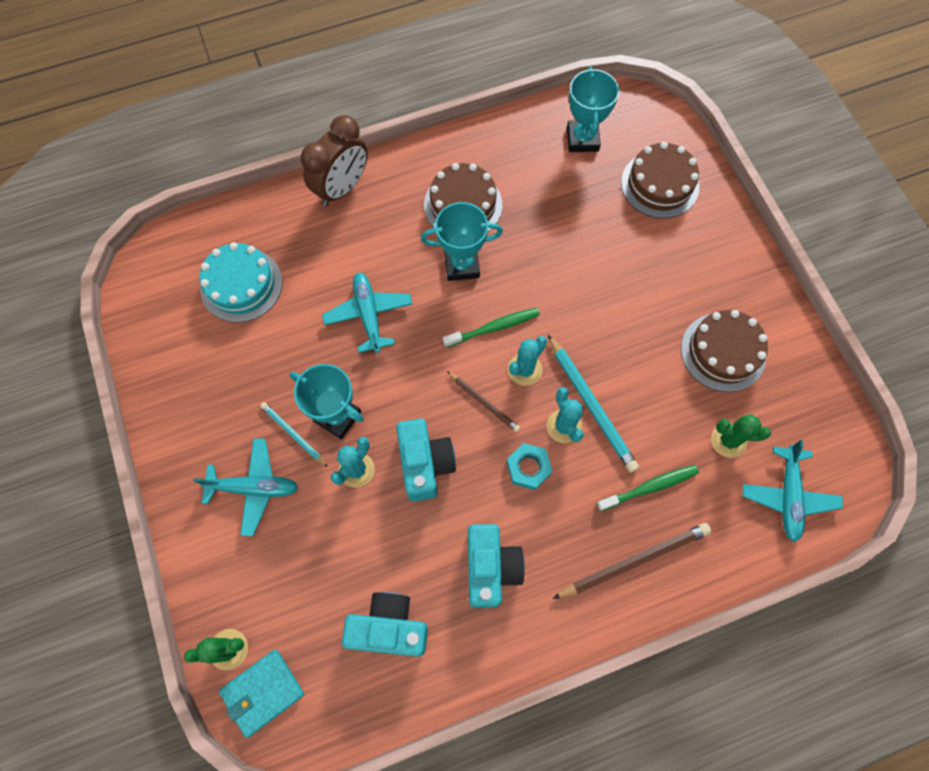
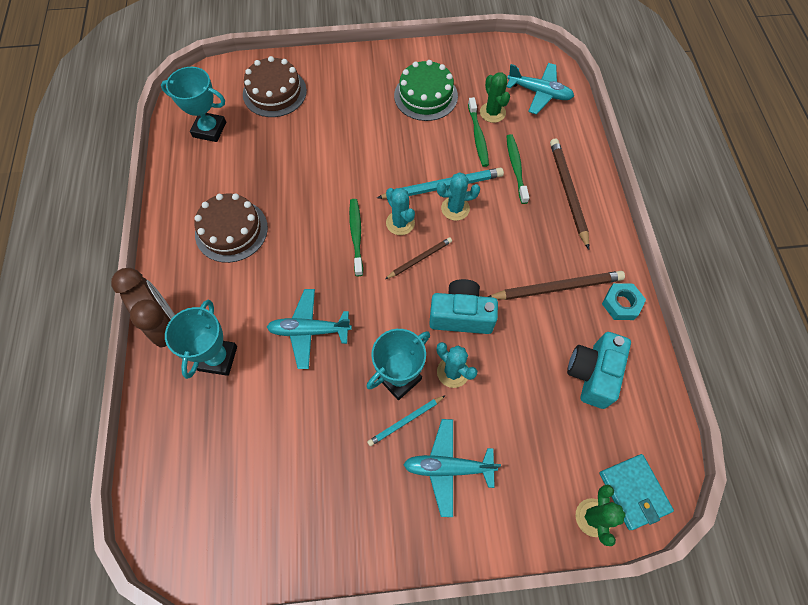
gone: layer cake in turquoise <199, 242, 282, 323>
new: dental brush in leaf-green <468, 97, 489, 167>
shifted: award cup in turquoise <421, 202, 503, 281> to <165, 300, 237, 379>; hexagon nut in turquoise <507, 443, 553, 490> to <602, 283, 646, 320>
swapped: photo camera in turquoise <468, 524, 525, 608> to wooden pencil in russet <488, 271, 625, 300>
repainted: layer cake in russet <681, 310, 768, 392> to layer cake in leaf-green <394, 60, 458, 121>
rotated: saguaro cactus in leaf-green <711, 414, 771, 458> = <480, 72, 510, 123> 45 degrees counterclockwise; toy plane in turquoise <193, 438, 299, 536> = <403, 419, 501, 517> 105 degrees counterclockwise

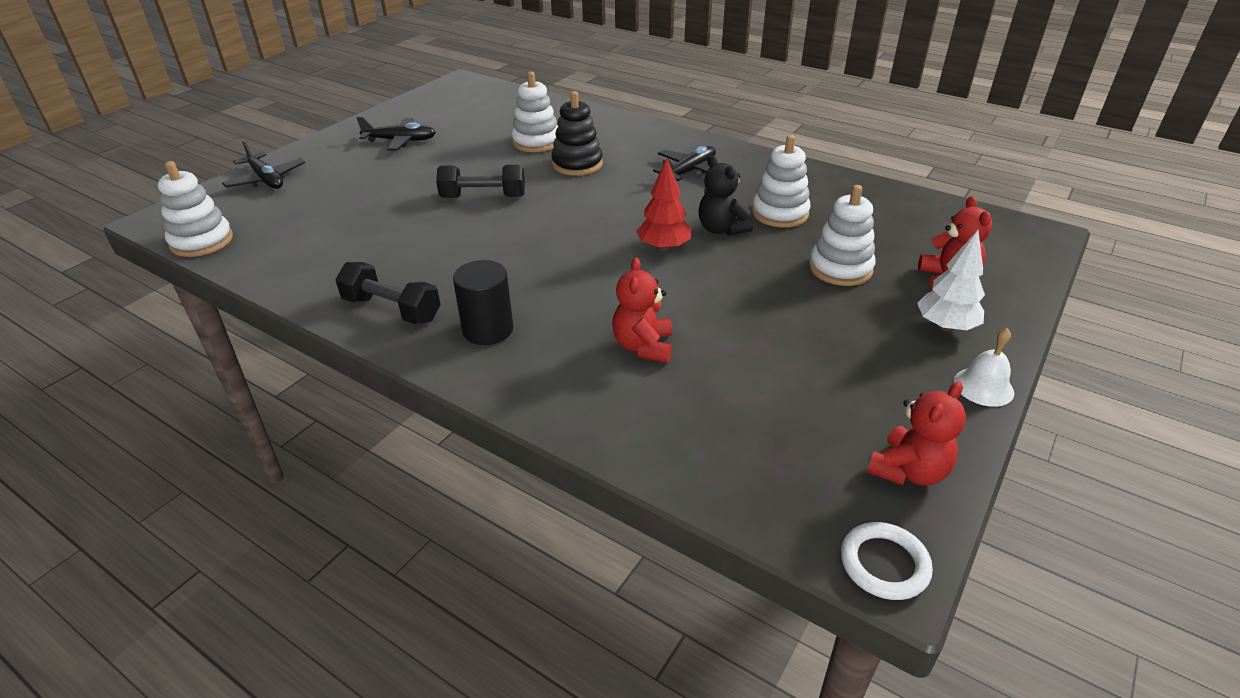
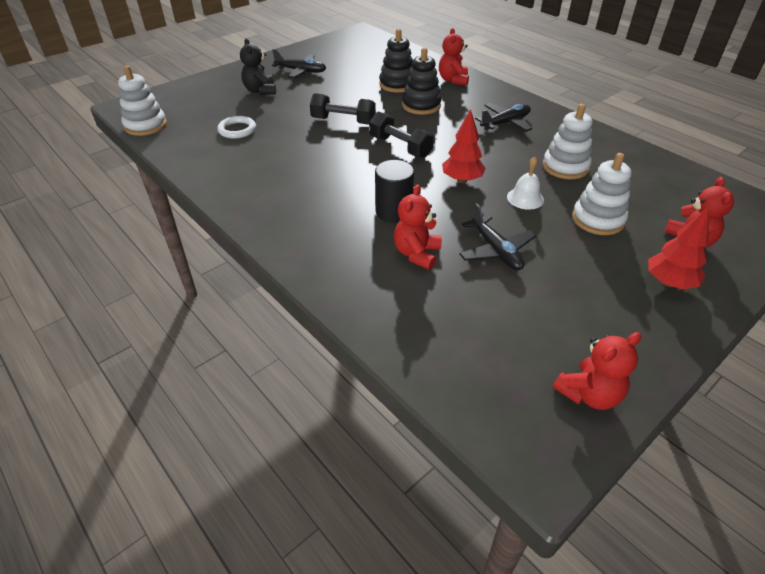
new: teddy in red <439, 28, 469, 86>
shifted: toy plane in ebony <222, 140, 305, 189> to <459, 203, 536, 270>; teddy in ebony <698, 155, 753, 236> to <240, 38, 276, 95>; cylinder in ebony <453, 260, 513, 345> to <375, 160, 414, 223>; dumbbell in ebony <335, 262, 440, 324> to <369, 112, 434, 158>; bell in pure white <954, 328, 1014, 407> to <507, 156, 544, 210>; ring in pure white <841, 522, 933, 600> to <217, 116, 256, 139>
repainted: ring stacker in pure white <512, 72, 558, 152> to ring stacker in ebony <379, 29, 413, 93>; fir tree in pure white <917, 230, 985, 331> to fir tree in red <648, 207, 709, 290>

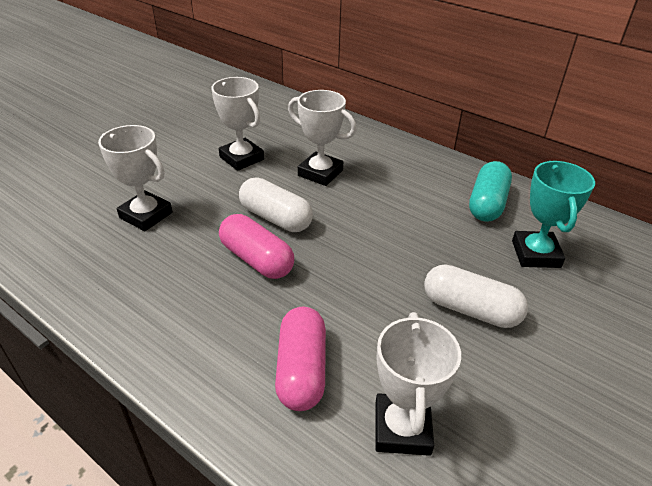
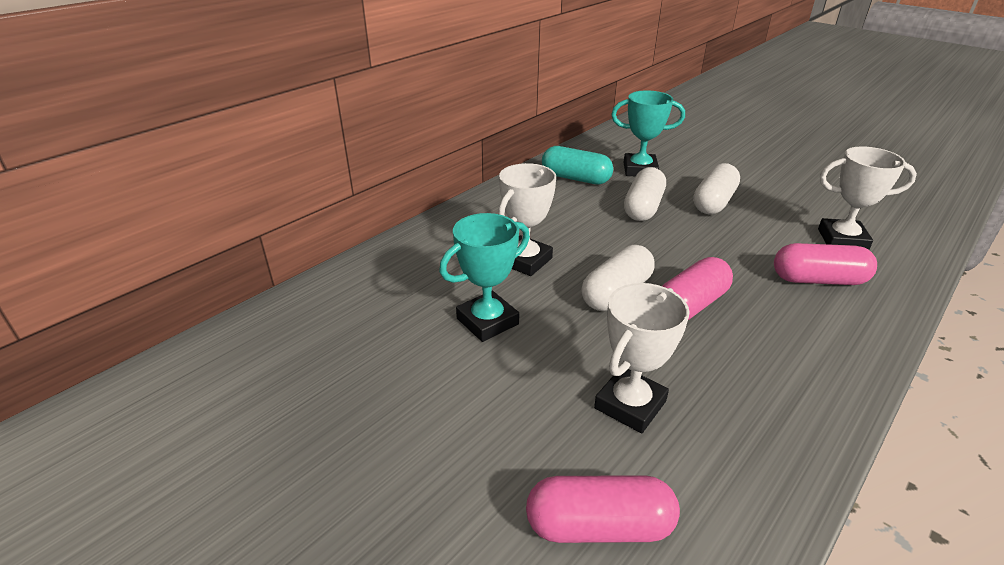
new: pill in pure white <624, 167, 666, 221>; pill in pink <526, 475, 680, 543>
repainted: award cup in pure white <211, 77, 264, 171> to award cup in turquoise <439, 213, 530, 342>

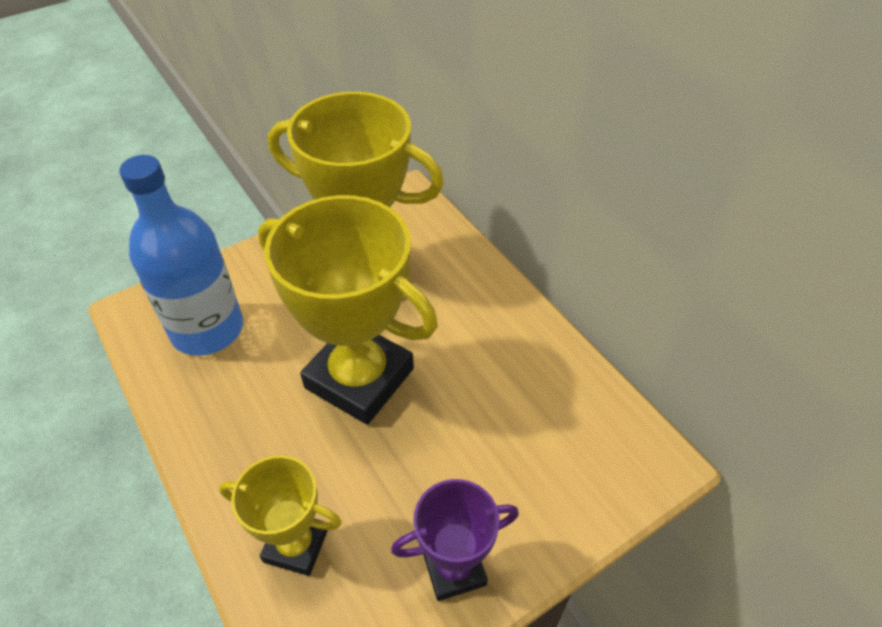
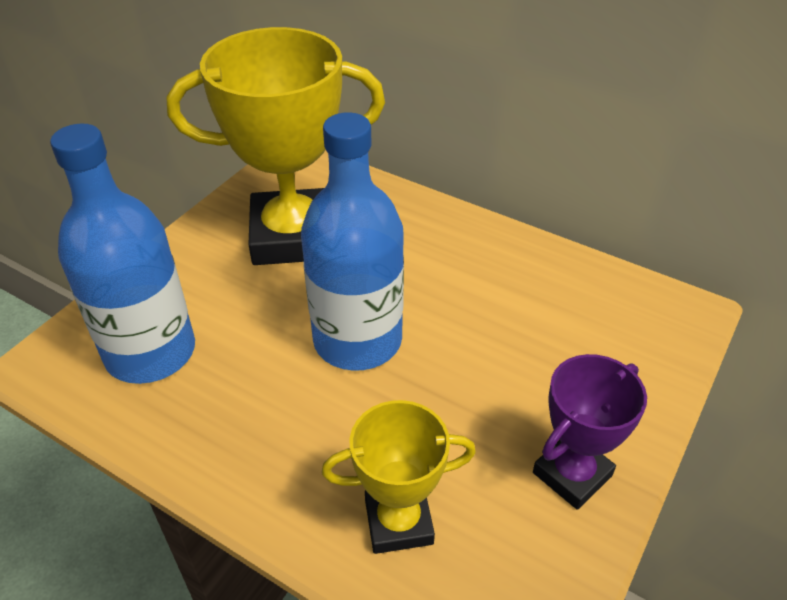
swapped: award cup in bright yellow <258, 195, 438, 425> to flask in cobalt <301, 112, 404, 371>

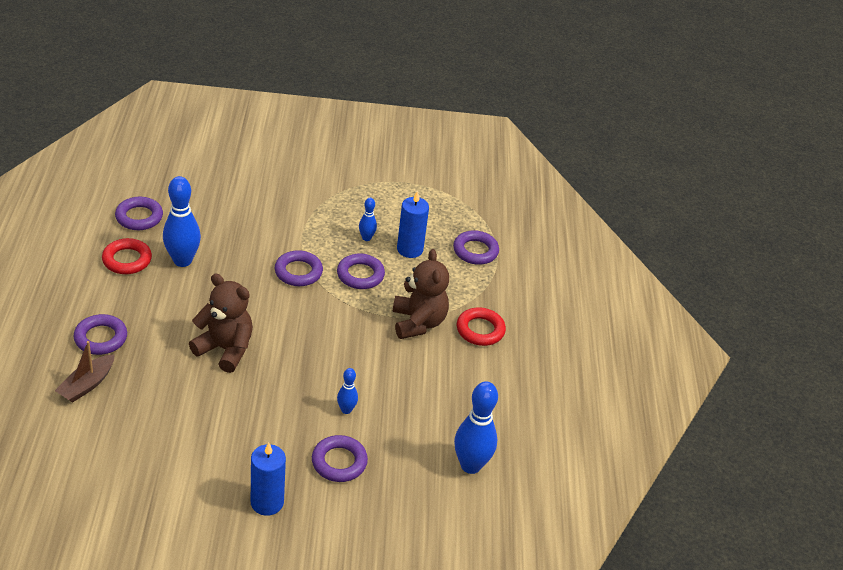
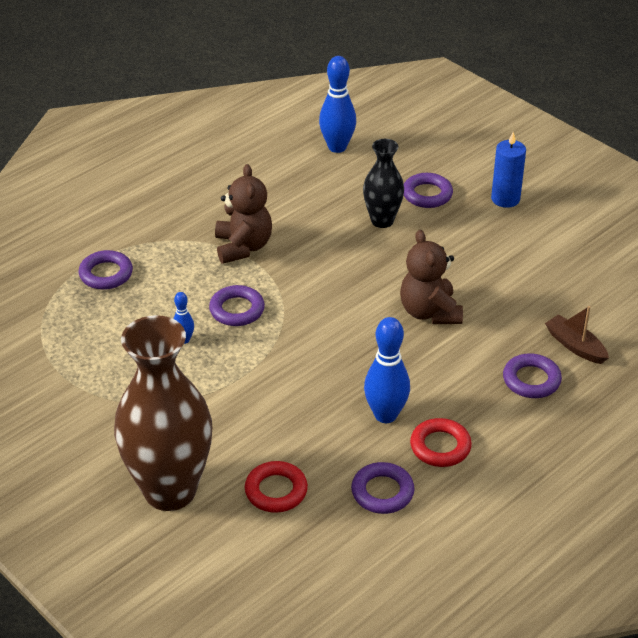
gone: candle in cobalt <397, 190, 429, 258>; ring in purple <275, 250, 323, 286>
new: vase in russet <114, 315, 212, 511>
shifted: ring in red <457, 307, 506, 346> to <245, 461, 308, 513>
swapped: skittle in cobalt <337, 368, 358, 414> to vase in ebony <363, 139, 404, 228>
rotated: teddy in russet <393, 249, 449, 339> = <215, 164, 272, 264> 135 degrees clockwise; toy boat in russet <55, 341, 115, 403> = <545, 306, 609, 364> 120 degrees counterclockwise

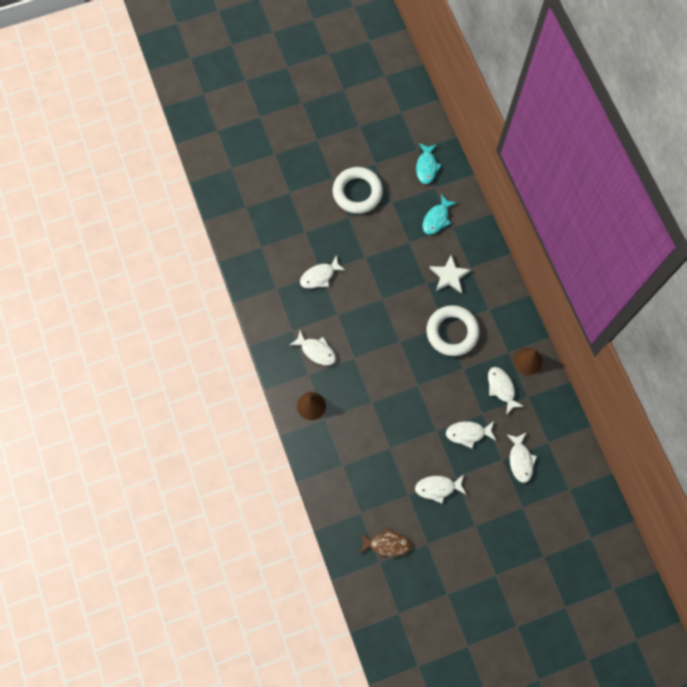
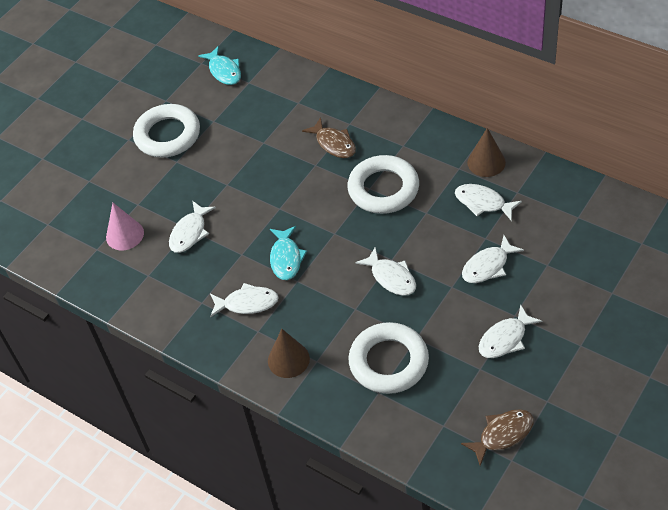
new: cone shape in pink <106, 203, 144, 250>; ring in pure white <348, 322, 429, 394>
shifted: toy fish in turquoise <423, 194, 457, 235> to <270, 226, 307, 280>; toy fish in pure white <506, 432, 537, 483> to <355, 247, 416, 296>
swapped: star shape in pure white <430, 255, 471, 293> to toy fish in russet <302, 117, 356, 158>

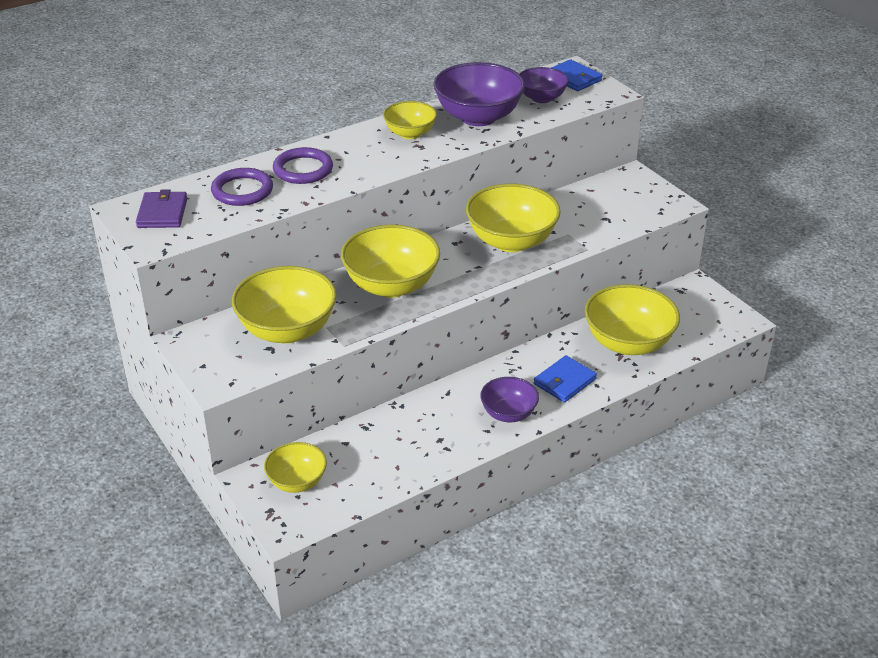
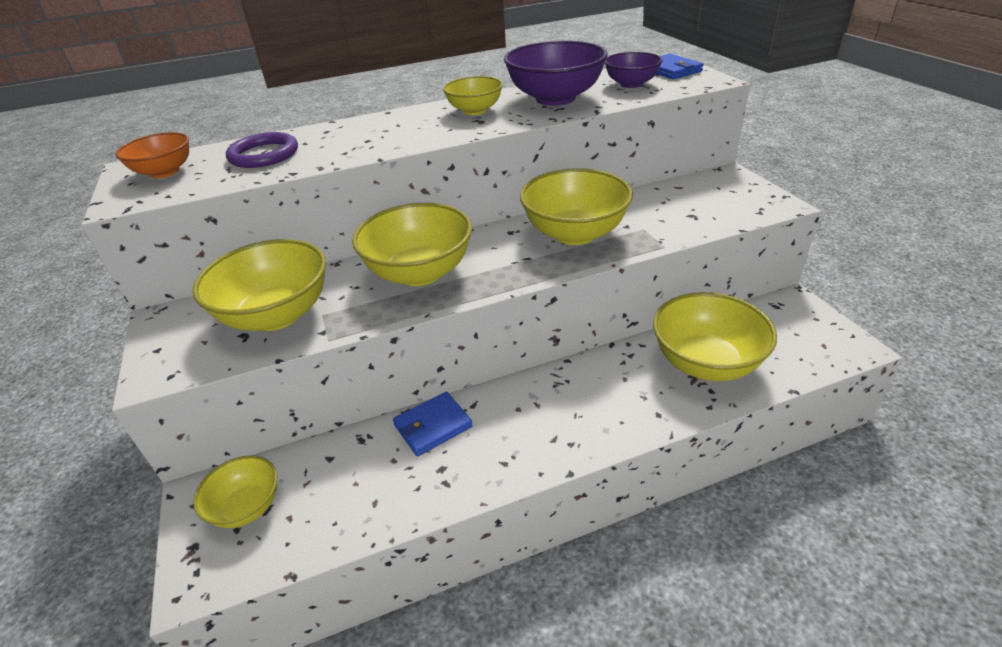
gone: ring in purple <273, 147, 333, 184>; deep dish in purple <480, 377, 539, 422>
shifted: wallet in cobalt <534, 355, 597, 403> to <393, 391, 473, 456>
swapped: wallet in purple <136, 190, 187, 228> to deep dish in orange-coloured <115, 132, 189, 178>

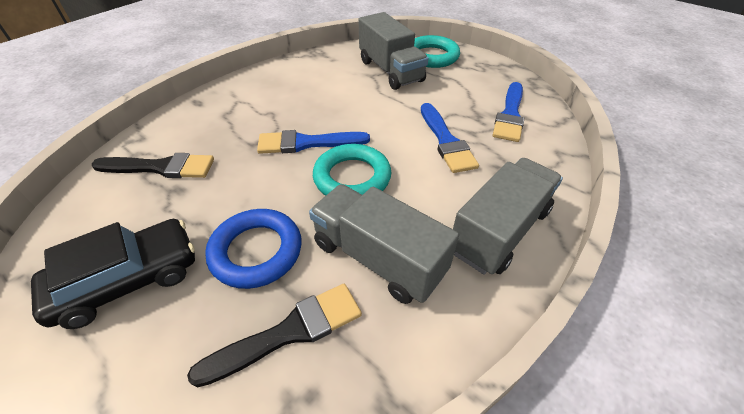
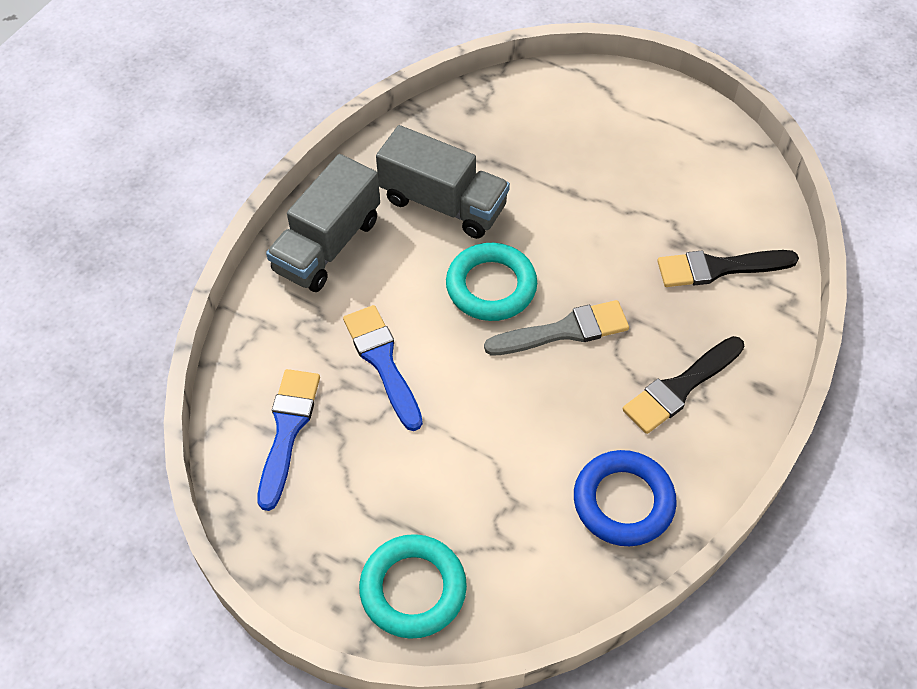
gone: toy truck in ash-grey <358, 12, 429, 90>; automobile in ebony <31, 219, 195, 329>
shifted: ring in cobalt <205, 209, 302, 289> to <574, 450, 677, 546>; paintbrush in ebony <187, 284, 362, 388> to <623, 336, 744, 434>
repainted: paintbrush in cobalt <257, 130, 370, 154> to paintbrush in ash-grey <484, 300, 629, 355>

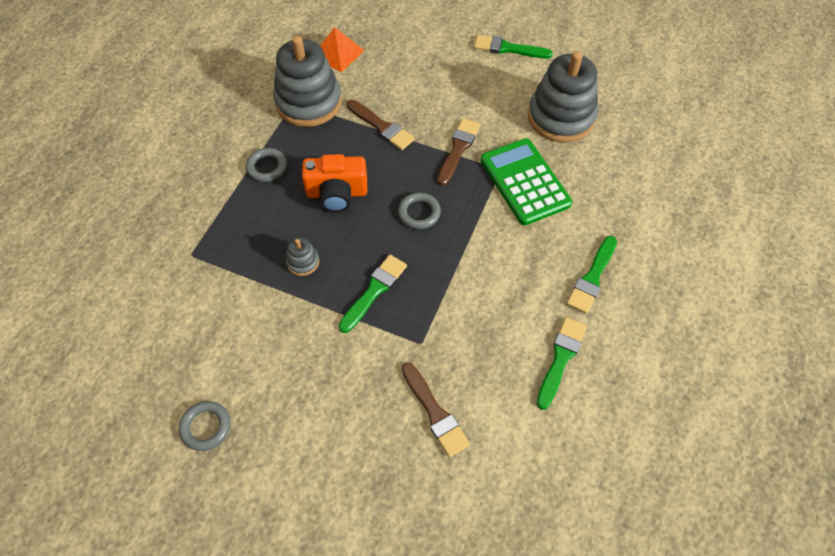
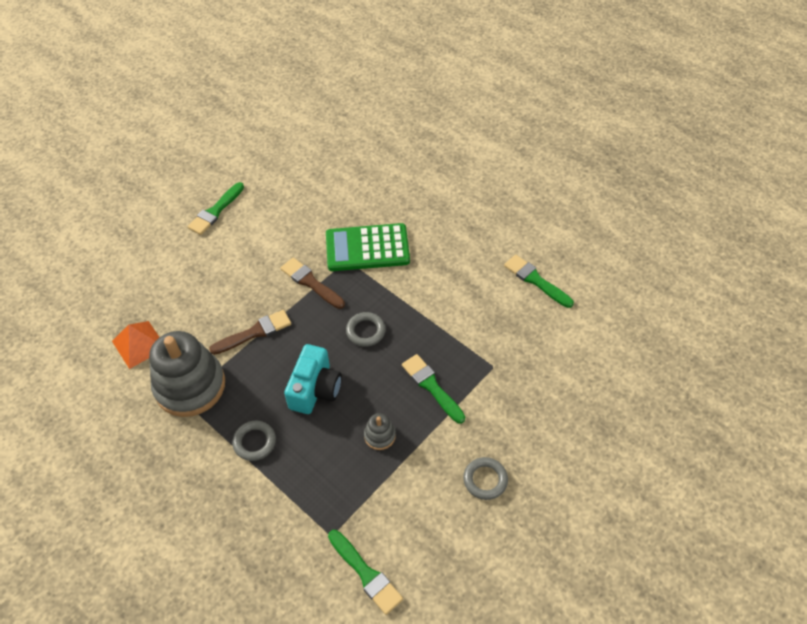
gone: ring stacker in ash-grey <528, 51, 598, 143>; paintbrush in russet <402, 363, 470, 457>
shifted: paintbrush in leaf-green <567, 236, 617, 314> to <328, 530, 403, 615>; ring in ash-grey <179, 401, 230, 451> to <463, 457, 508, 500>
repainted: photo camera in orange-coloured <302, 154, 367, 212> to photo camera in turquoise <284, 344, 342, 414>

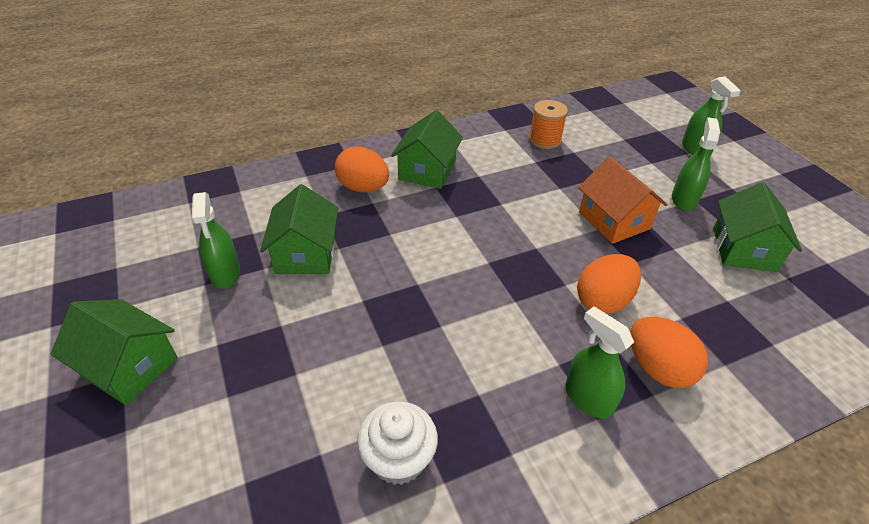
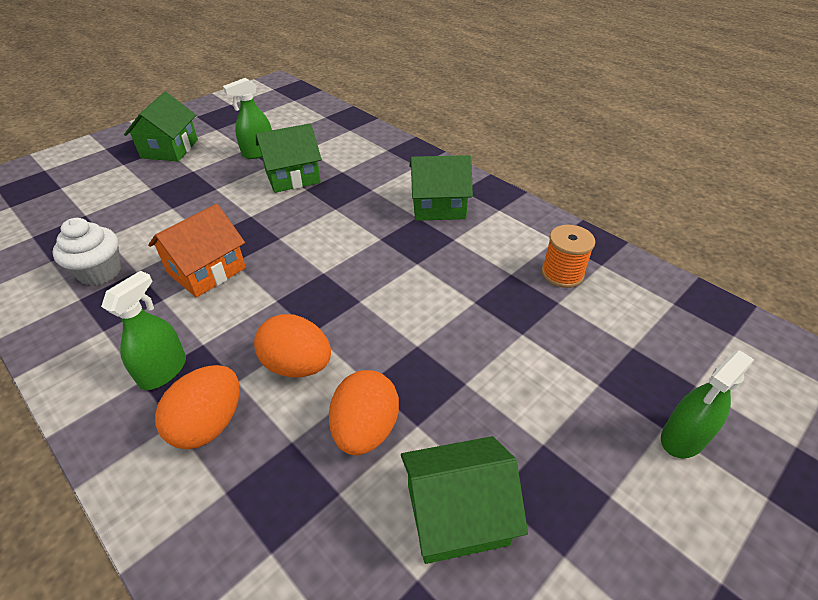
gone: spray cleaner in leaf-green <672, 117, 720, 211>
shifted: egg in orange-coloured <335, 147, 389, 193> to <329, 370, 399, 455>; toy house in orange-coloured <578, 157, 667, 244> to <148, 204, 246, 298>

